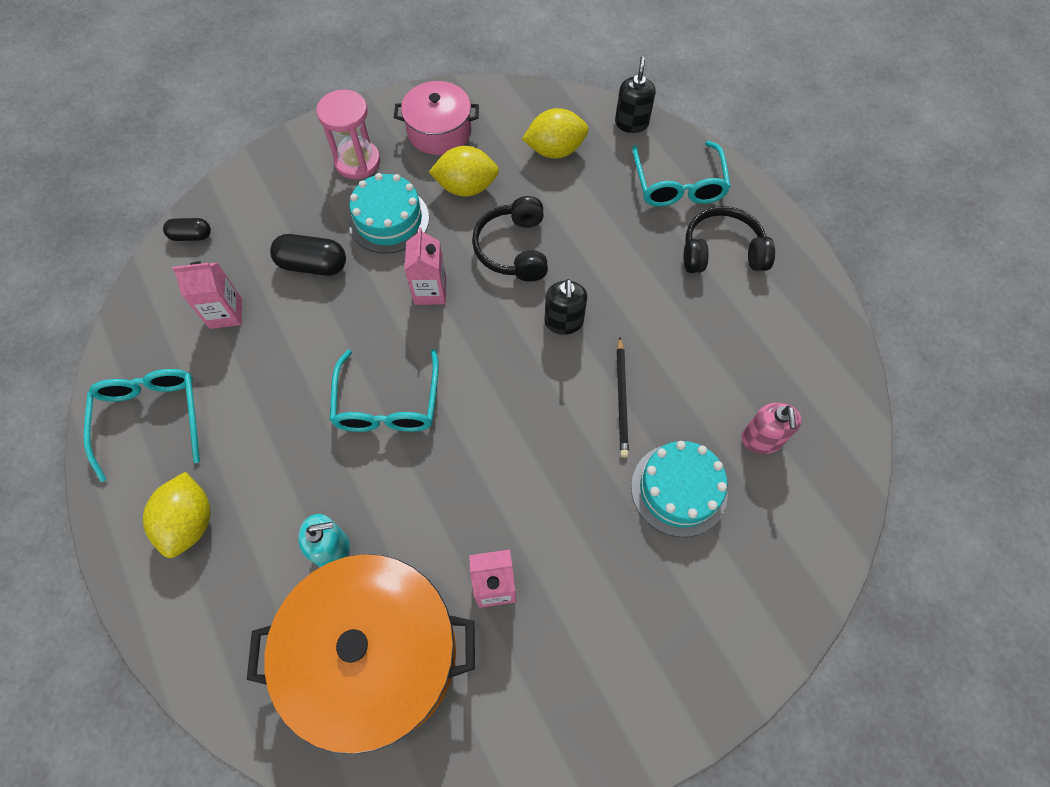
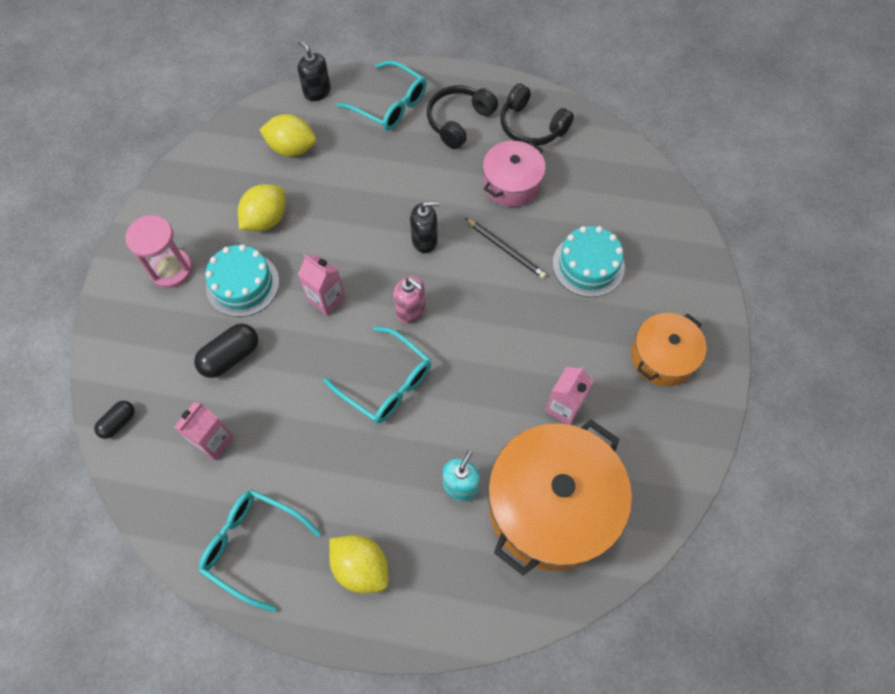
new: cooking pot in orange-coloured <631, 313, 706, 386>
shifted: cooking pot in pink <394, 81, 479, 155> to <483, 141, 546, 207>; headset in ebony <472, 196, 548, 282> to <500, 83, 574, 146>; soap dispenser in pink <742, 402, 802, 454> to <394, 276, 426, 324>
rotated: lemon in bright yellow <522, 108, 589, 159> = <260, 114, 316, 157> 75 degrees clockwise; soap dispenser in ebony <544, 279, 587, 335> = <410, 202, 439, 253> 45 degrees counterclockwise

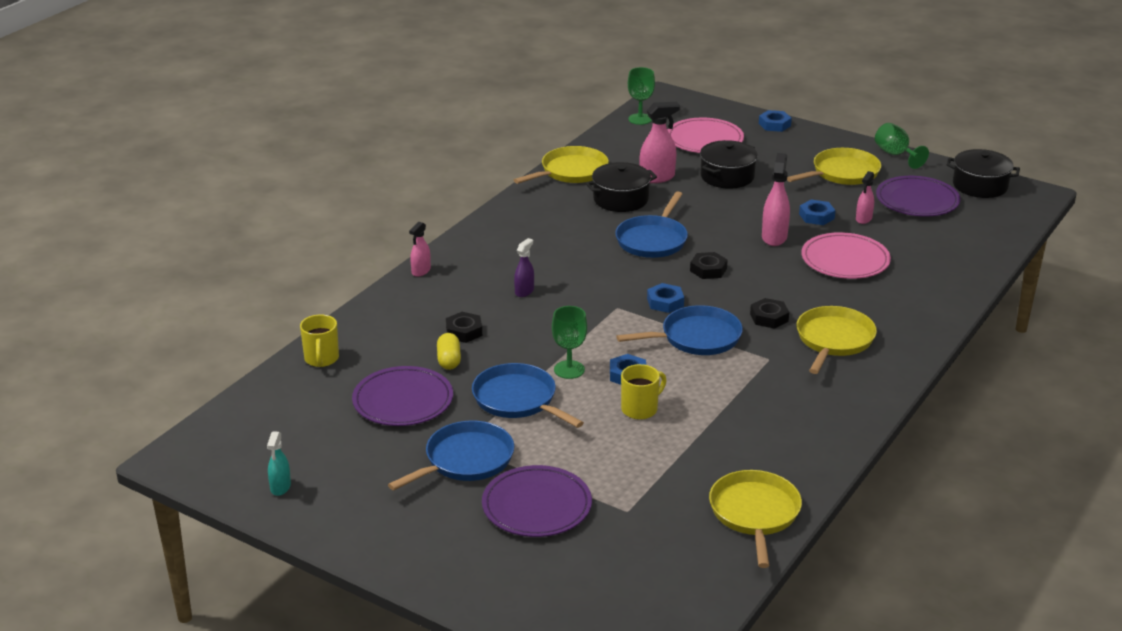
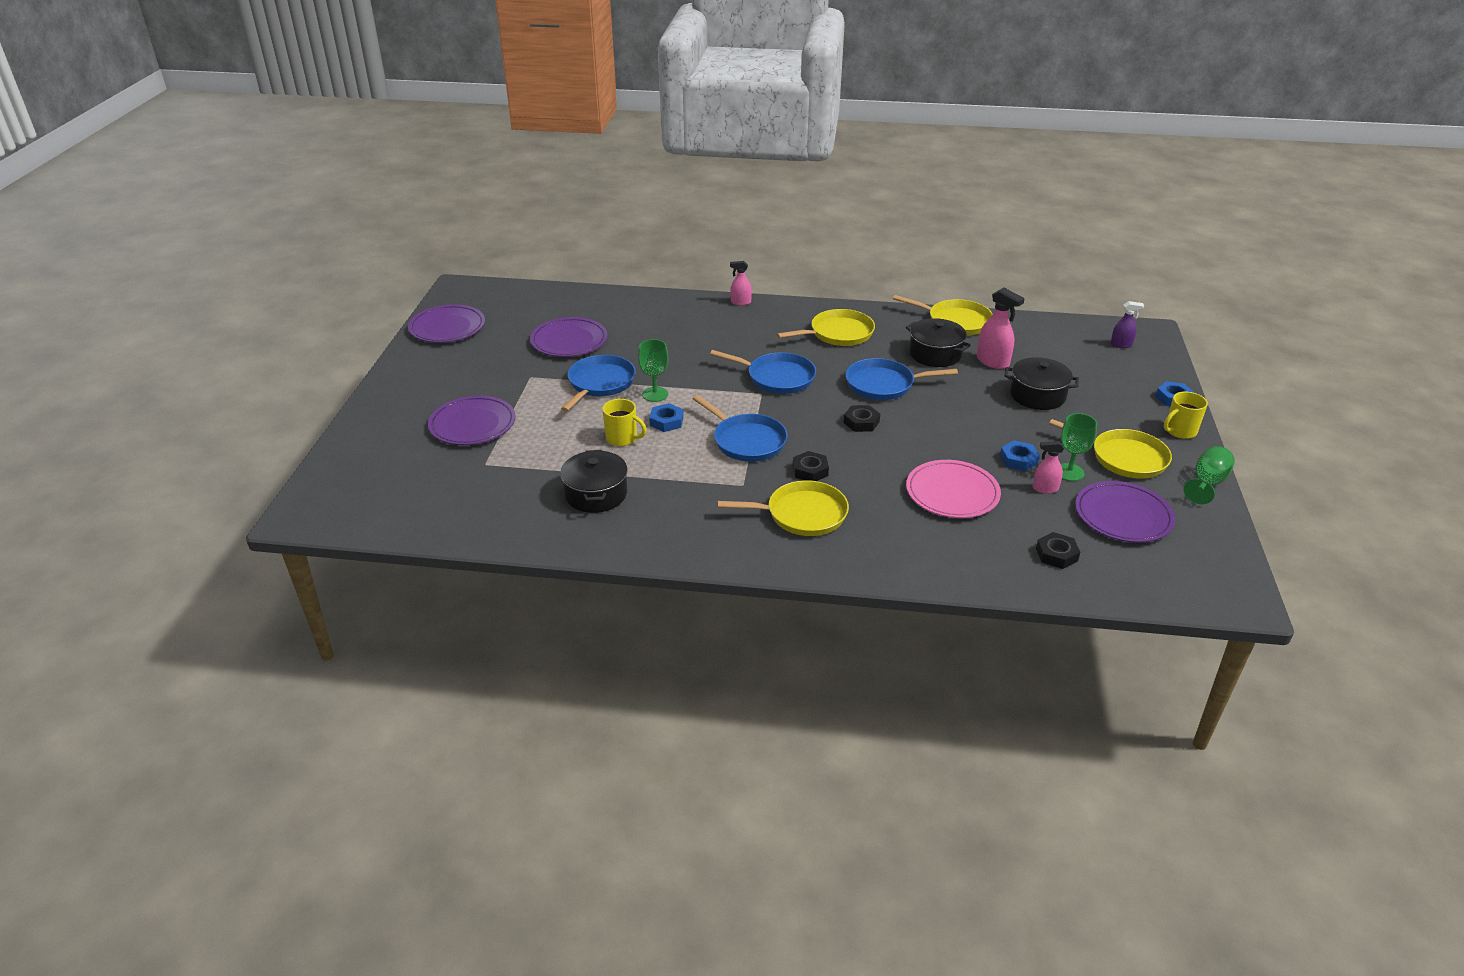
gone: flat dish in pink <668, 118, 744, 153>; spray cleaner in pink <762, 153, 790, 246>; hexagon nut in cobalt <647, 283, 684, 313>; pill in bright yellow <437, 333, 461, 370>
shifted: wine glass in leaf-green <628, 67, 655, 125> to <1061, 413, 1097, 481>; cooking pot in ebony <947, 149, 1020, 198> to <560, 450, 628, 513>; spray cleaner in purple <514, 238, 534, 297> to <1111, 301, 1144, 348>; hexagon nut in ebony <446, 312, 482, 343> to <1036, 532, 1080, 569>; coffee mug in bright yellow <300, 315, 339, 367> to <1164, 392, 1208, 439>; frying pan in cobalt <388, 421, 514, 490> to <710, 350, 816, 394>; frying pan in bright yellow <709, 470, 802, 568> to <777, 309, 875, 346>
swapped: spray cleaner in turquoise <267, 431, 291, 496> to flat dish in purple <408, 304, 485, 343>

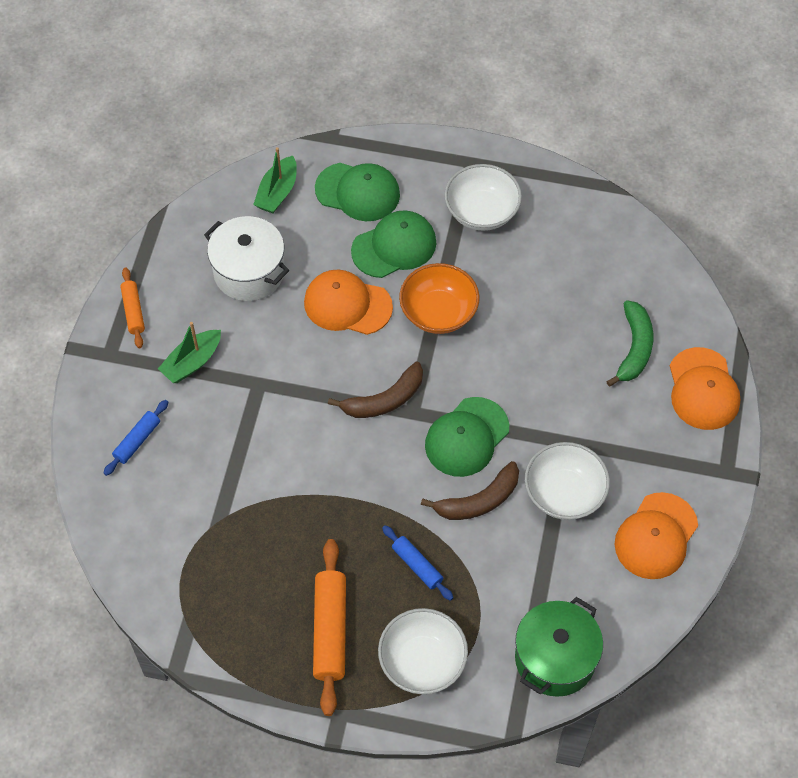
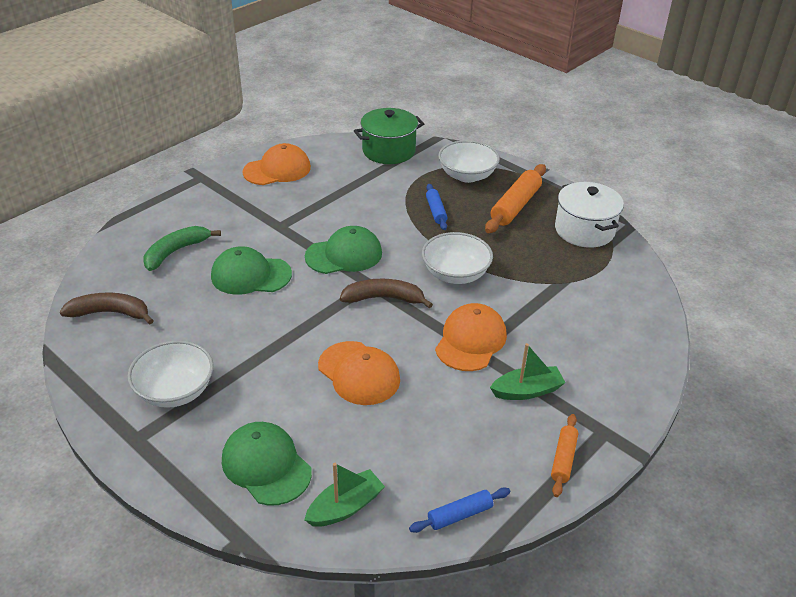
gone: deep dish in orange-coloured <399, 263, 480, 334>
shifted: baseball cap in leaf-green <351, 210, 437, 278> to <211, 246, 292, 295>; cooking pot in pure white <204, 216, 289, 301> to <555, 182, 624, 248>; baseball cap in orange-coloured <670, 347, 740, 430> to <435, 303, 507, 371>; pastry roller in cobalt <104, 400, 168, 476> to <409, 487, 510, 533>; deep dish in pure white <525, 442, 610, 520> to <422, 232, 493, 284>; toy banana in russet <421, 461, 519, 520> to <60, 292, 154, 324>

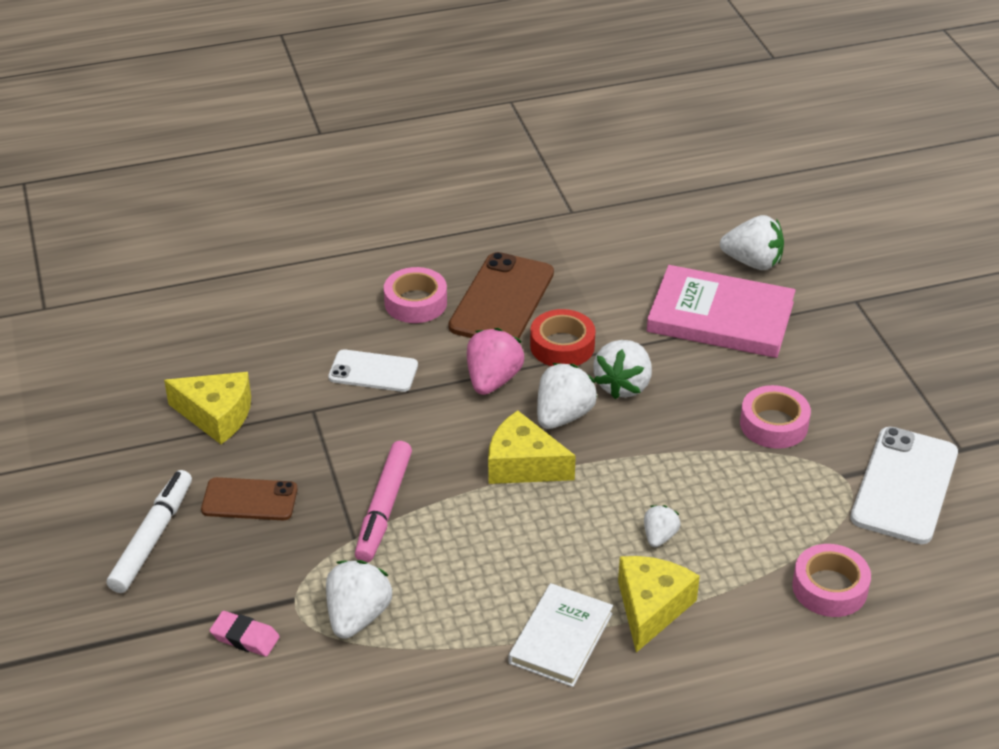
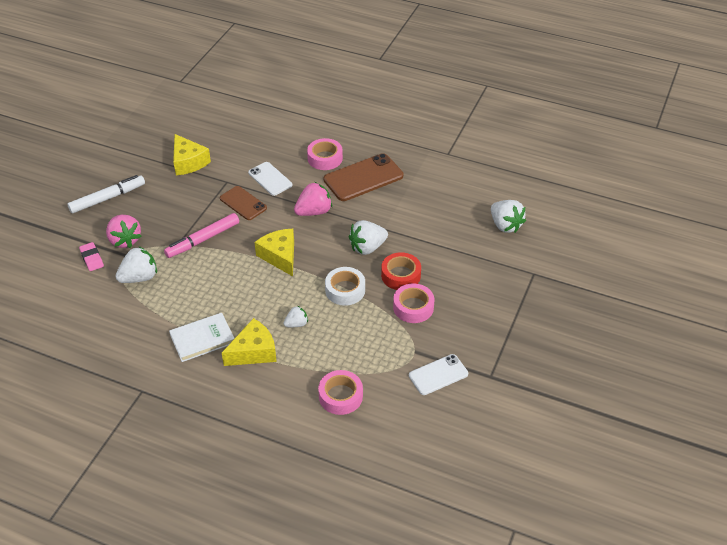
gone: hardback in pink <647, 265, 796, 358>; strawberry in pure white <537, 363, 598, 429>
new: strawberry in pink <106, 215, 141, 248>; tape in pure white <325, 267, 365, 306>
shifted: tape in red <530, 309, 595, 366> to <381, 252, 421, 290>; mobile phone in russet <201, 477, 297, 520> to <220, 186, 267, 220>
scaled: mobile phone in pure white <850, 427, 958, 544> = <409, 354, 468, 395> x0.62

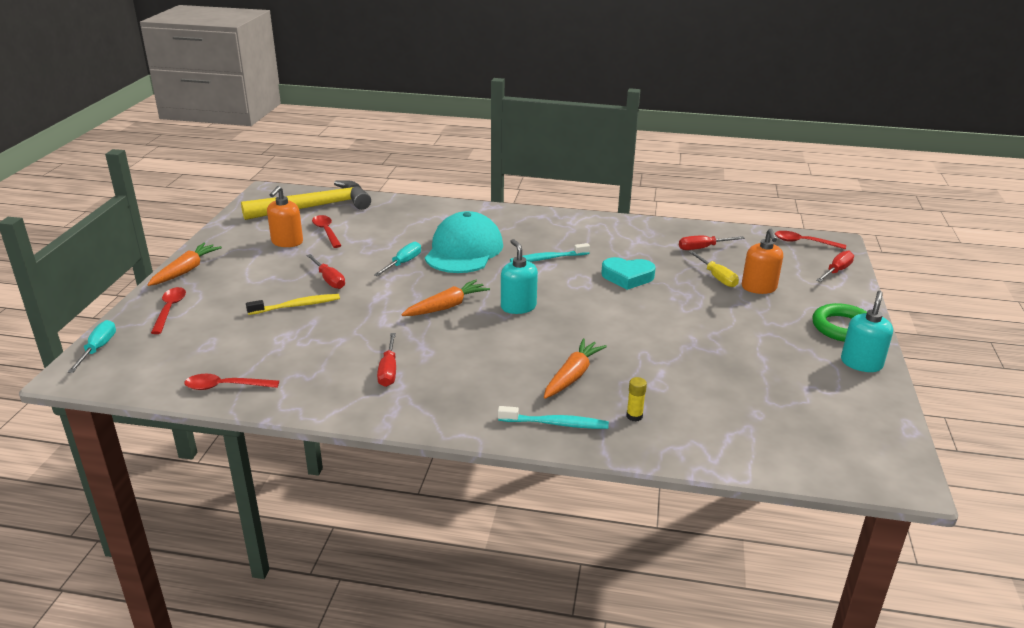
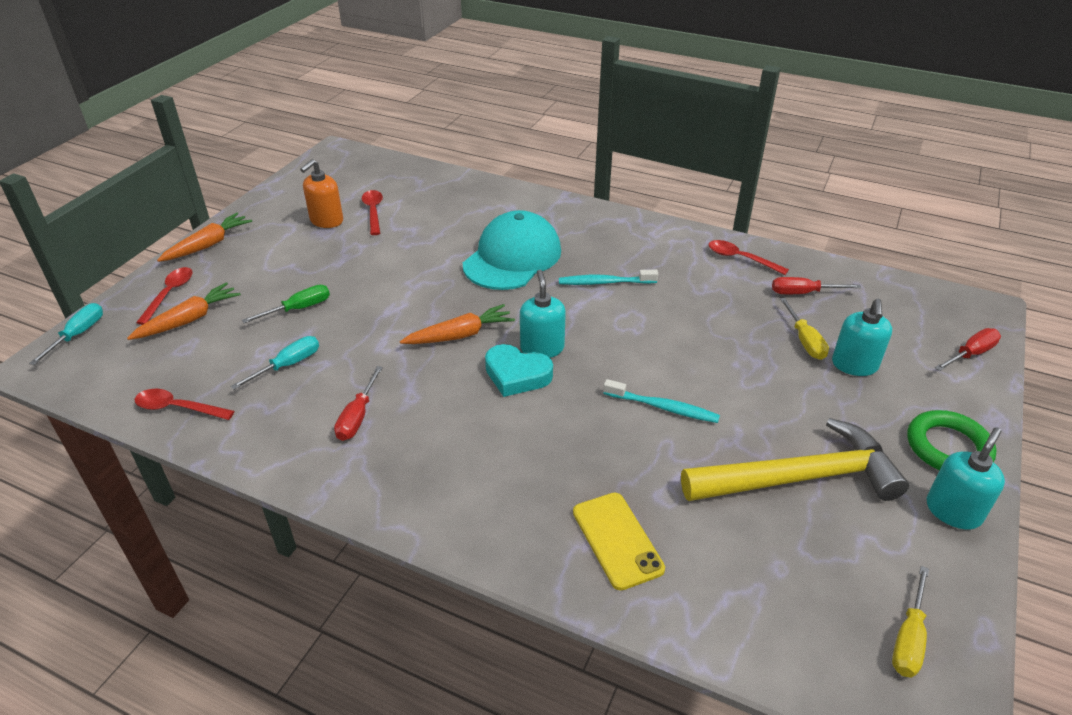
gone: flat screwdriver in red <306, 254, 345, 289>
new: flat screwdriver in bright yellow <892, 566, 929, 677>
shifted: carpenter's hammer in bright yellow <241, 180, 371, 220> to <681, 418, 909, 501>; tablespoon in red <775, 231, 846, 249> to <708, 240, 789, 275>; flat screwdriver in turquoise <374, 242, 421, 276> to <230, 336, 319, 390>; love heart in turquoise <601, 257, 656, 290> to <485, 344, 553, 397>; carrot in orange-coloured <544, 339, 607, 399> to <127, 282, 241, 340>; dental brush in turquoise <498, 406, 609, 429> to <603, 379, 720, 423>
swapped: dental brush in bright yellow <246, 294, 340, 315> to flat screwdriver in leaf-green <242, 285, 330, 323>; stick of glue in bright yellow <626, 377, 647, 422> to mobile phone in bright yellow <573, 492, 665, 590>
repainted: soap dispenser in orange-coloured <742, 229, 783, 294> to soap dispenser in turquoise <832, 299, 892, 376>

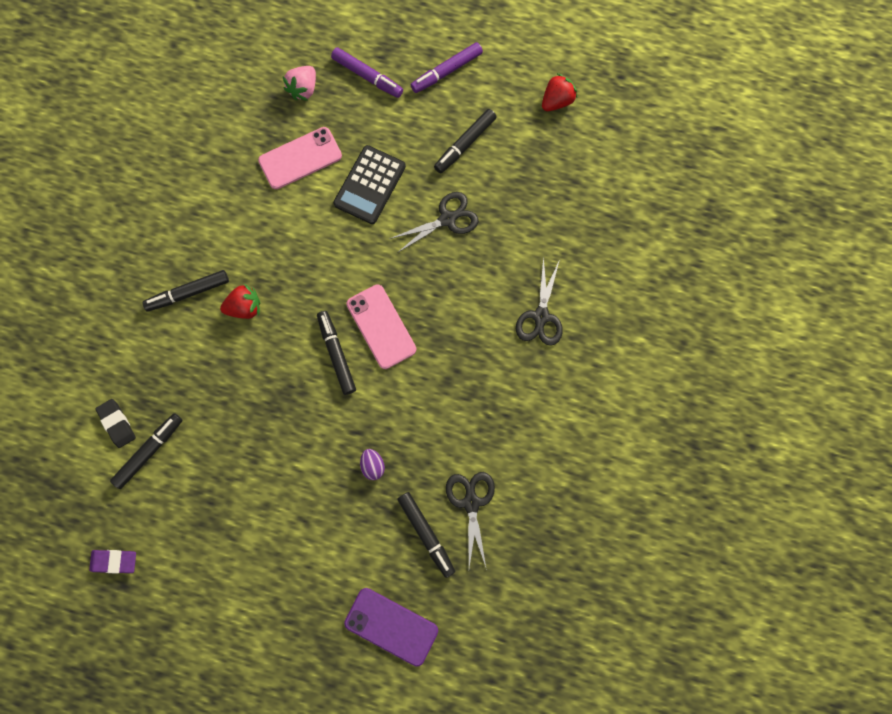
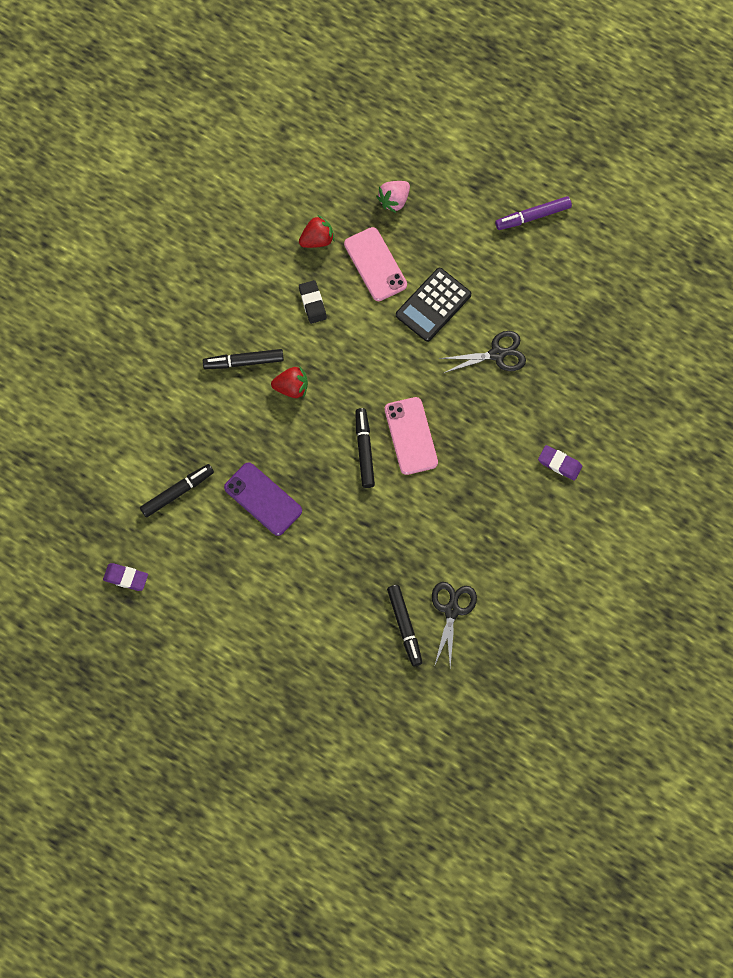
gone: marker pen in purple <331, 47, 403, 98>; marker pen in ebony <434, 109, 496, 174>; egg in purple <360, 449, 385, 480>
shifted: strawberry in red <542, 73, 577, 111> to <299, 215, 335, 248>; pencil eraser in ebony <95, 399, 136, 448> to <299, 280, 327, 324>; mobile phone in purple <344, 588, 438, 667> to <224, 462, 302, 536>
swapped: scissors in ebony <516, 256, 563, 346> to pencil eraser in purple <538, 445, 582, 481>
rotated: mobile phone in pink <258, 127, 342, 189> = <344, 227, 407, 301> 75 degrees clockwise

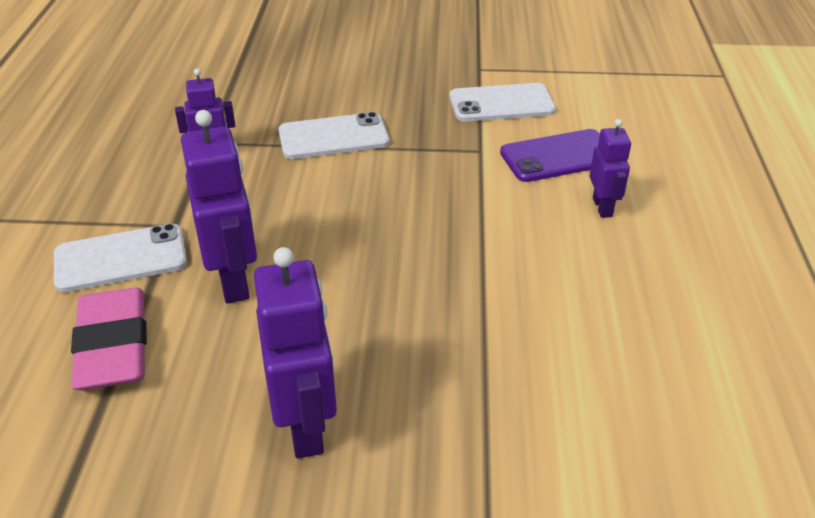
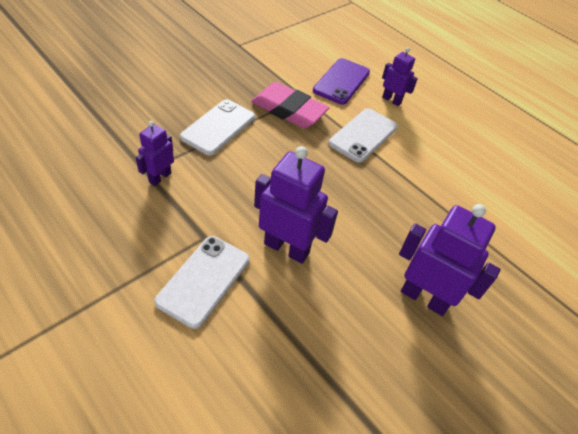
shifted: mobile phone in pure white <449, 83, 556, 122> to <329, 108, 398, 163>; pencil eraser in pink <71, 287, 147, 390> to <251, 82, 329, 128>

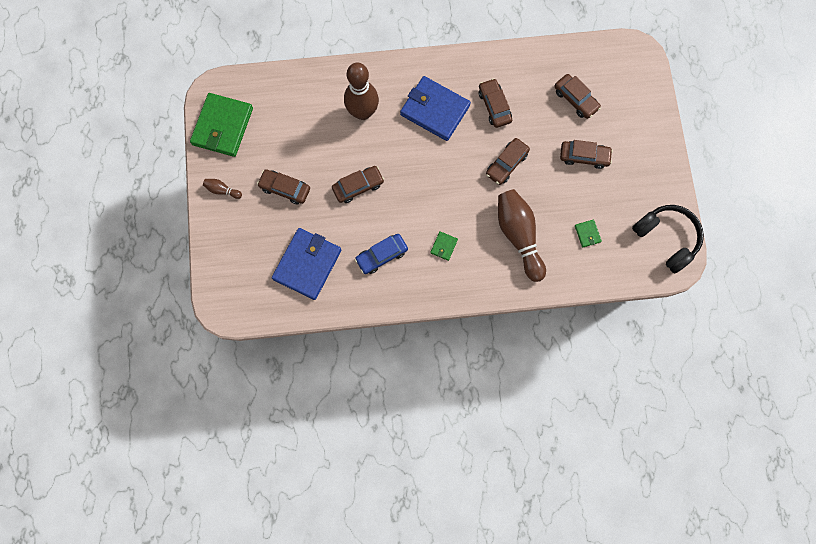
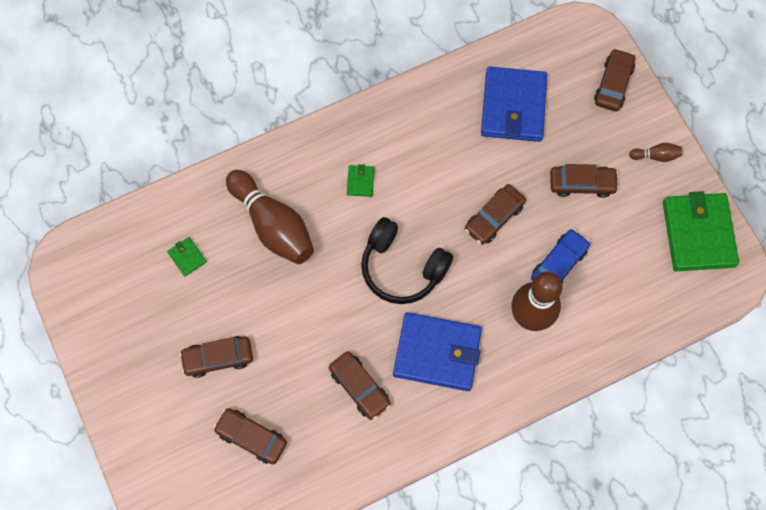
shifted: automobile in russet <486, 138, 530, 185> to <594, 48, 635, 111>; headset in ebony <632, 205, 704, 273> to <361, 217, 453, 304>; automobile in cobalt <355, 234, 408, 274> to <531, 229, 590, 283>

